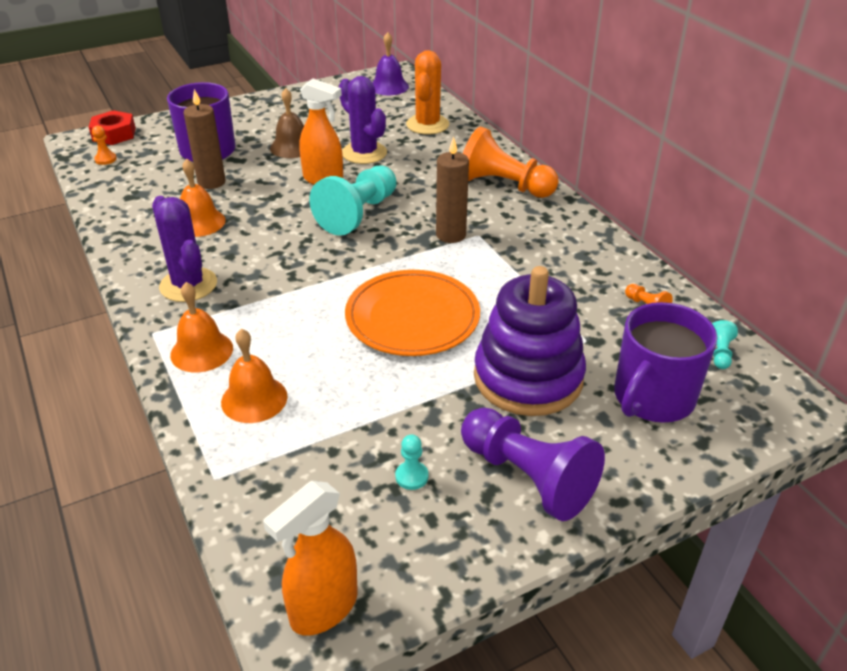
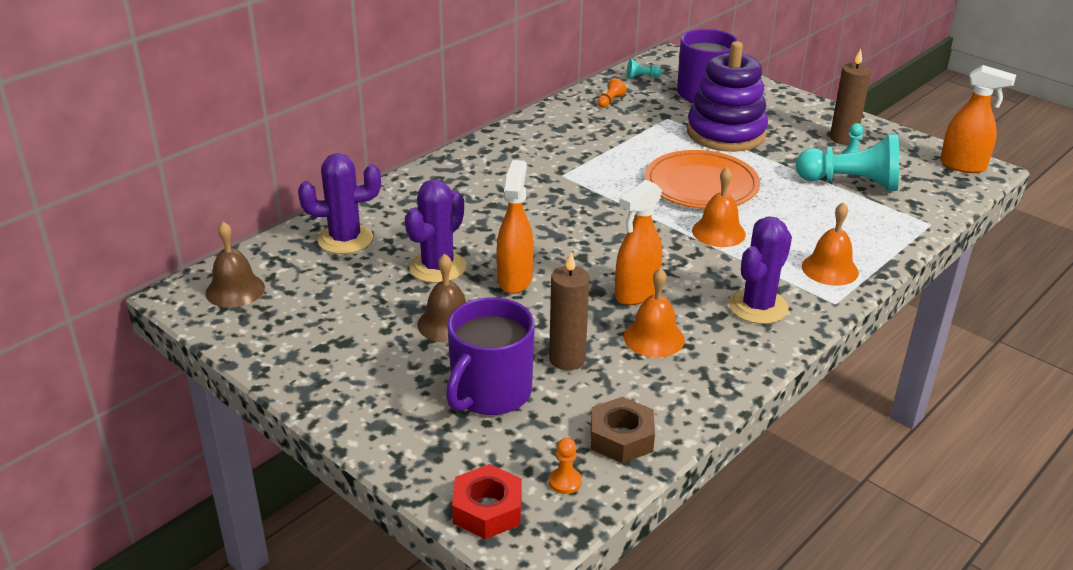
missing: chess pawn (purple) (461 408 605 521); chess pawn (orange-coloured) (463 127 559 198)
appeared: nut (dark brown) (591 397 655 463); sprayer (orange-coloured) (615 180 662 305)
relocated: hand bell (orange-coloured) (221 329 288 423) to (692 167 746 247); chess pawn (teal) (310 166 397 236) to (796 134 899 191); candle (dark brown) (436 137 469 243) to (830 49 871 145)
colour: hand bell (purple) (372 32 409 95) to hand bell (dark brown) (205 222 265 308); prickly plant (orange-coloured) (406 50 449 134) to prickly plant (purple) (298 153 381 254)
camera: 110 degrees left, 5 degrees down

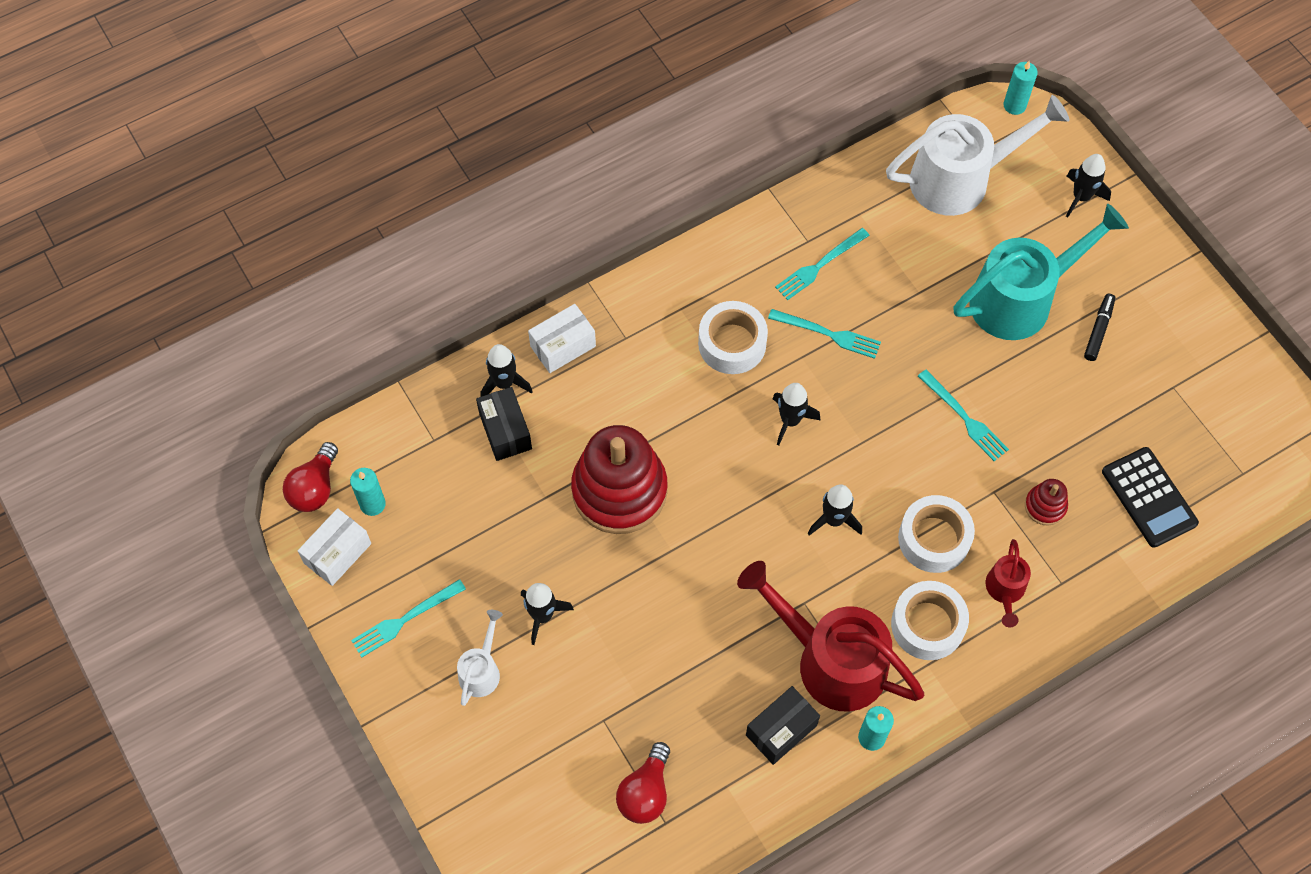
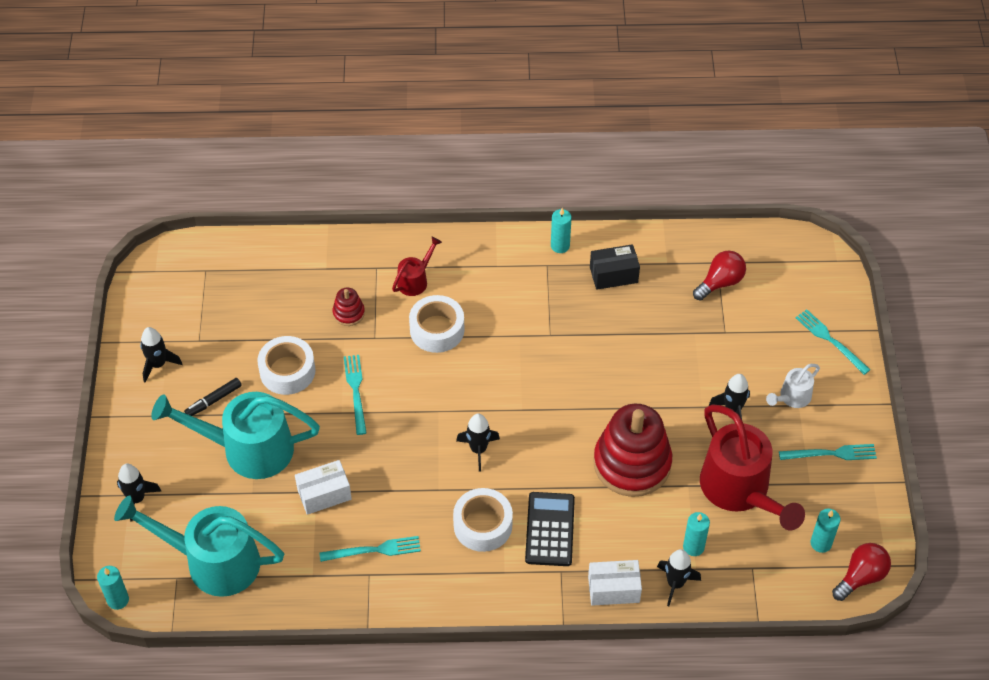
relocated: parcel (pure white) (298 508 371 586) to (295 460 352 515); watering pot (scarlet) (737 561 924 712) to (700 404 805 530); table fork (teal) (768 309 881 359) to (795 309 871 375); spaceship (black) (808 485 862 536) to (140 327 183 382); sticky tape (pure white) (891 581 969 660) to (257 336 316 395); adding machine (black) (1102 447 1199 548) to (525 492 575 566)
exchanged: parcel (black) (476 387 532 461) to candle (teal) (683 512 710 556)
colour: watering pot (pure white) (886 95 1069 216) to watering pot (teal) (114 495 284 597)
camera: 150 degrees left, 10 degrees down

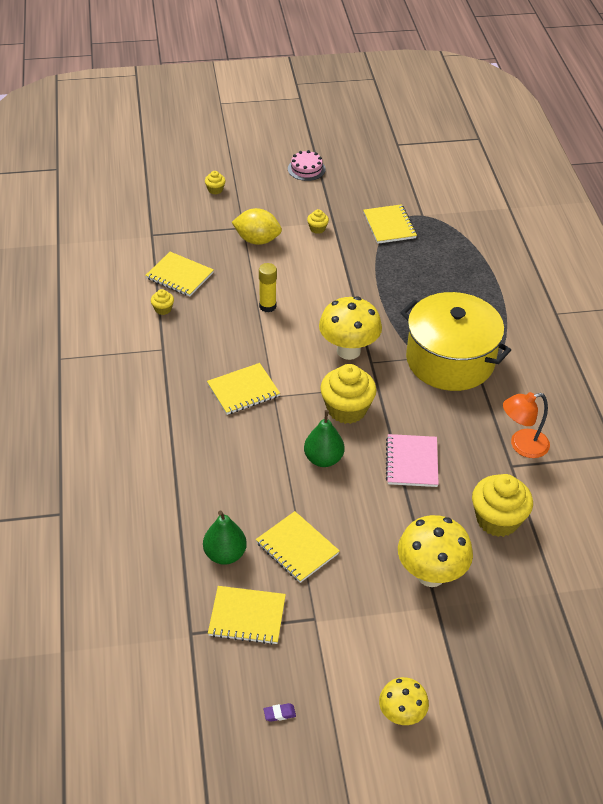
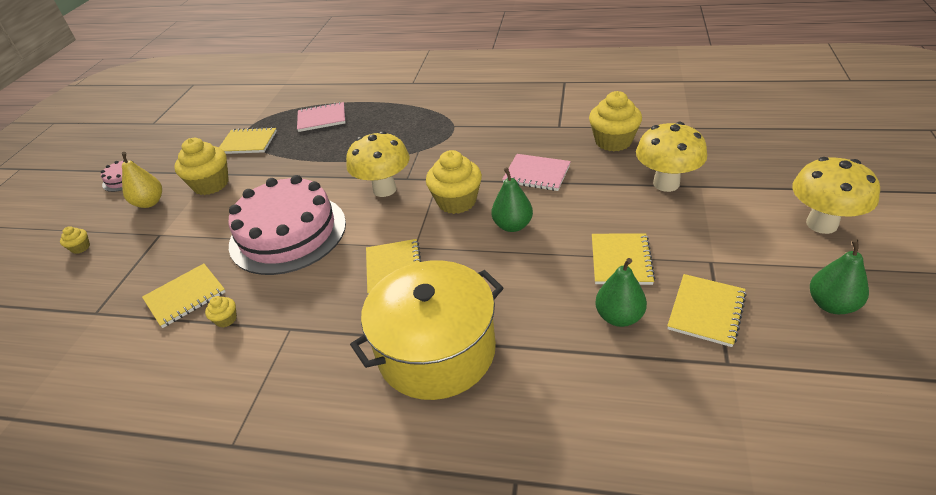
missing: lemon (bright yellow) (232 208 282 245); desk lamp (orange-coloured) (503 392 550 458)
appeared: pear (bright yellow) (122 152 162 208); notepad (rose-pink) (297 102 346 132)
relocated: pot (bright yellow) (400 292 511 391) to (350 261 503 400)
exchanged: stick of glue (bright yellow) (259 263 277 313) to cake (rose-pink) (228 175 346 275); eraser (purple) (263 703 296 722) to pear (leaf-green) (810 239 869 314)
spun: notepad (bright yellow) (256 511 340 583) = (592 233 655 285) 60 degrees counterclockwise
size: fairy cake (bright yellow) (307 209 329 234) = (174 138 229 195) x2.19; fungus (bright yellow) (379 677 429 725) = (792 157 880 234) x1.65
camera: 65 degrees left, 5 degrees down

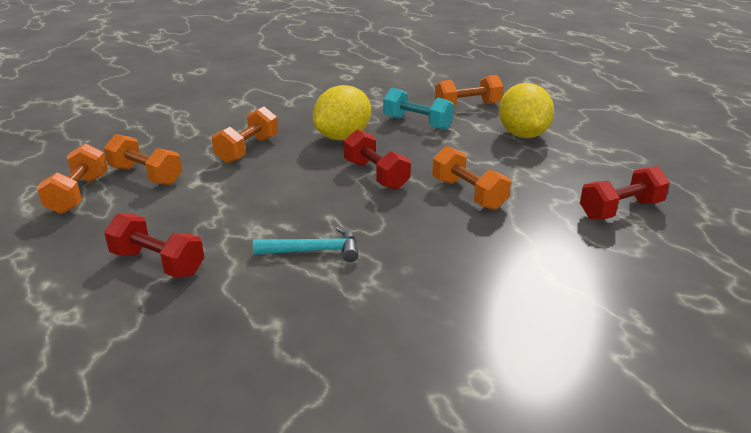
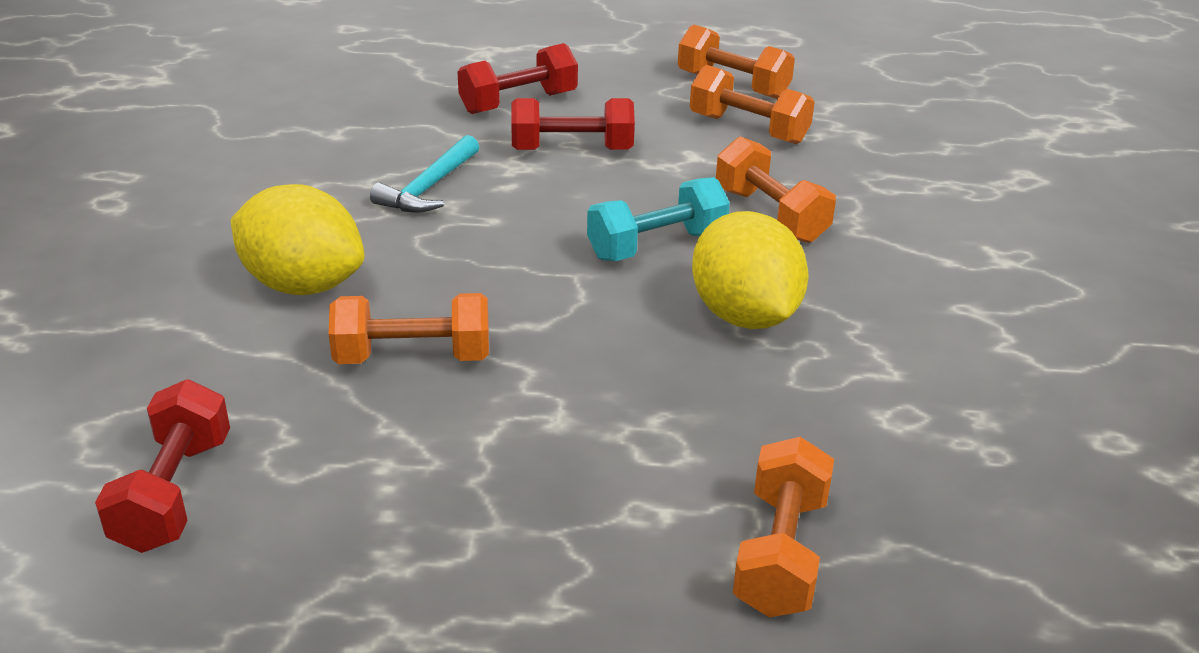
relocated: hand weight (scarlet) (344 129 411 190) to (511 98 635 150); hand weight (teal) (383 88 454 130) to (587 177 730 261); lemon (bright yellow) (499 83 554 138) to (231 184 365 295)
spun: hand weight (orange-coloured) (104 134 182 185) = (690 65 815 144) 60 degrees clockwise
camera: 120 degrees right, 5 degrees up

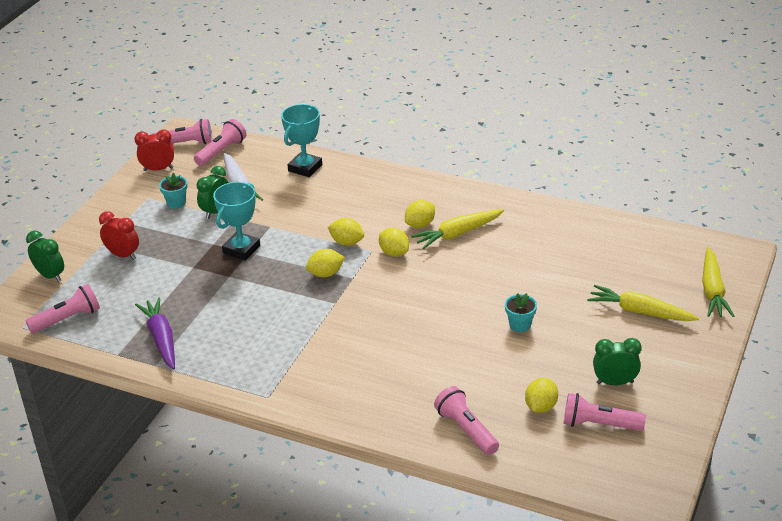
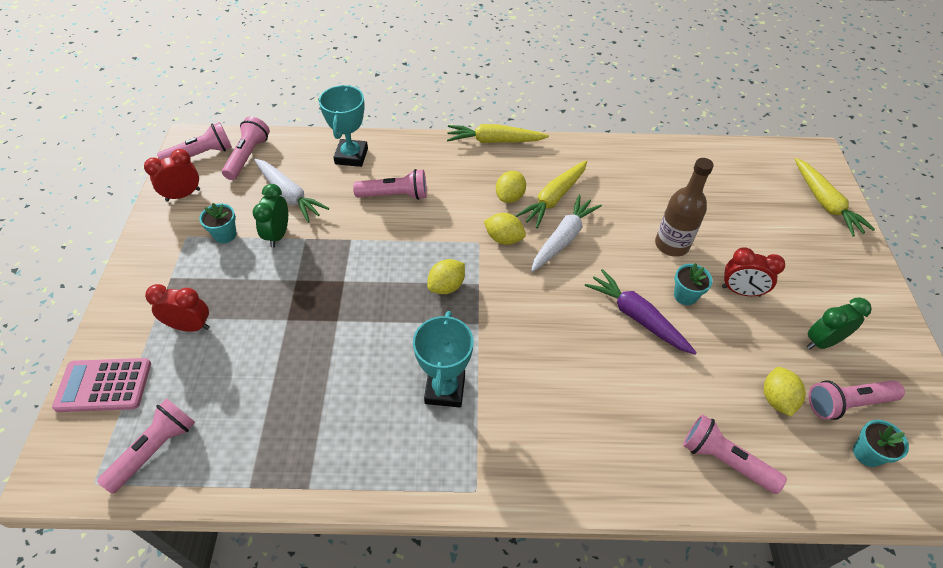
missing: lemon (bright yellow) (328 218 364 246)
appeared: pocket torch (rose-pink) (353 169 427 200); root vegetable (pure white) (531 195 602 272); bottle (dark brown) (655 158 714 257); bedside clock (scarlet) (722 247 785 297); plant pot (teal) (853 420 909 467)
relocated: root vegetable (purple) (135 297 175 369) to (585 269 697 354); trophy (teal) (213 182 260 261) to (413 311 473 407); root vegetable (bright yellow) (587 285 699 321) to (447 124 549 143)
exchanged: bedside clock (leaf-green) (26 231 64 282) to adding machine (rose-pink) (52 358 151 412)
camera: 25 degrees left, 15 degrees up

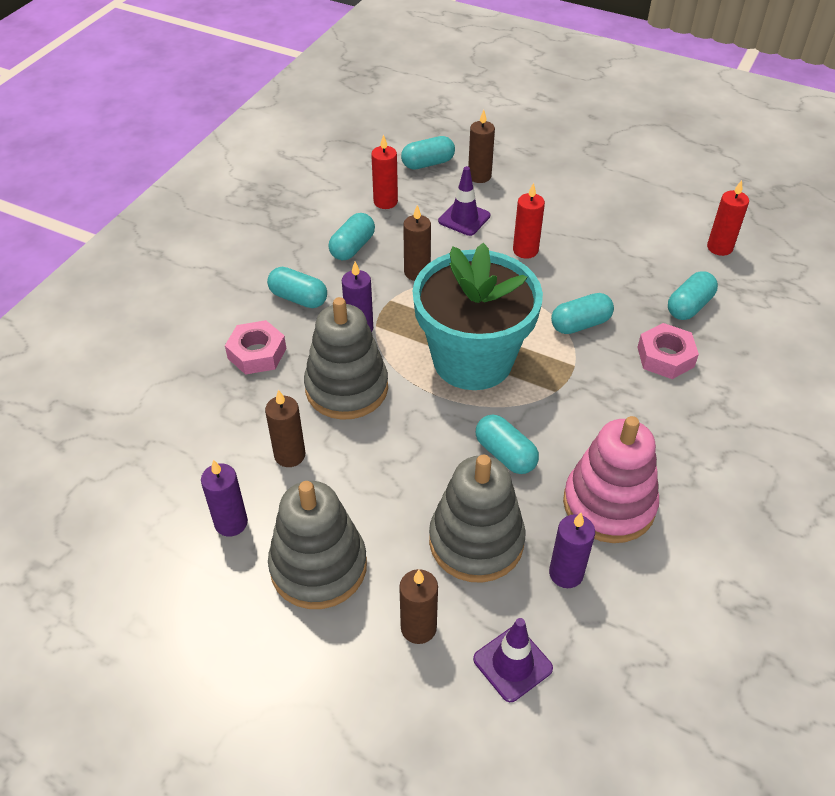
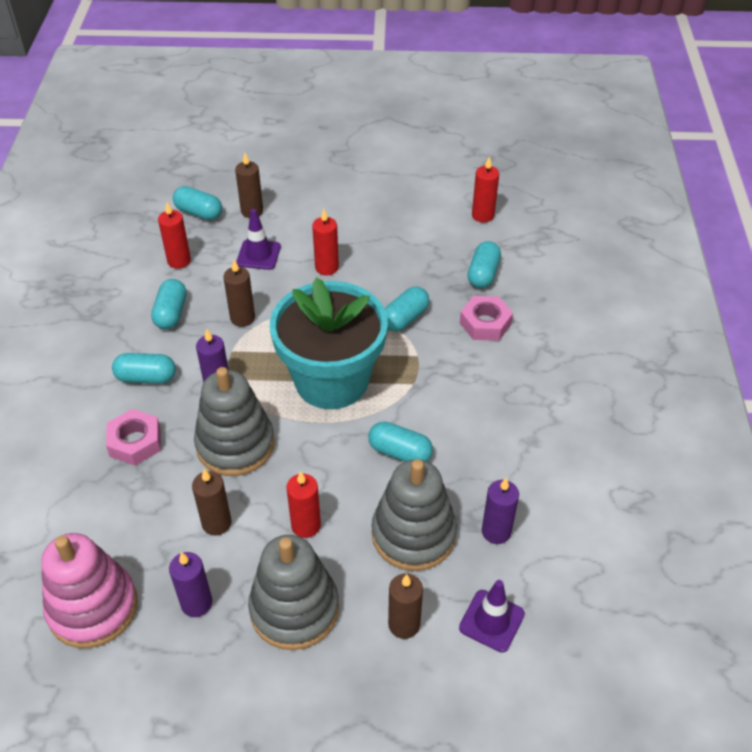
appeared: candle (scarlet) (286 471 321 538)
relocated: ring stacker (rose-pink) (563 416 659 543) to (41 533 138 648)
spun: capsule (teal) (401 136 455 170) = (173 186 222 220) 75 degrees clockwise
camera: 25 degrees left, 0 degrees up

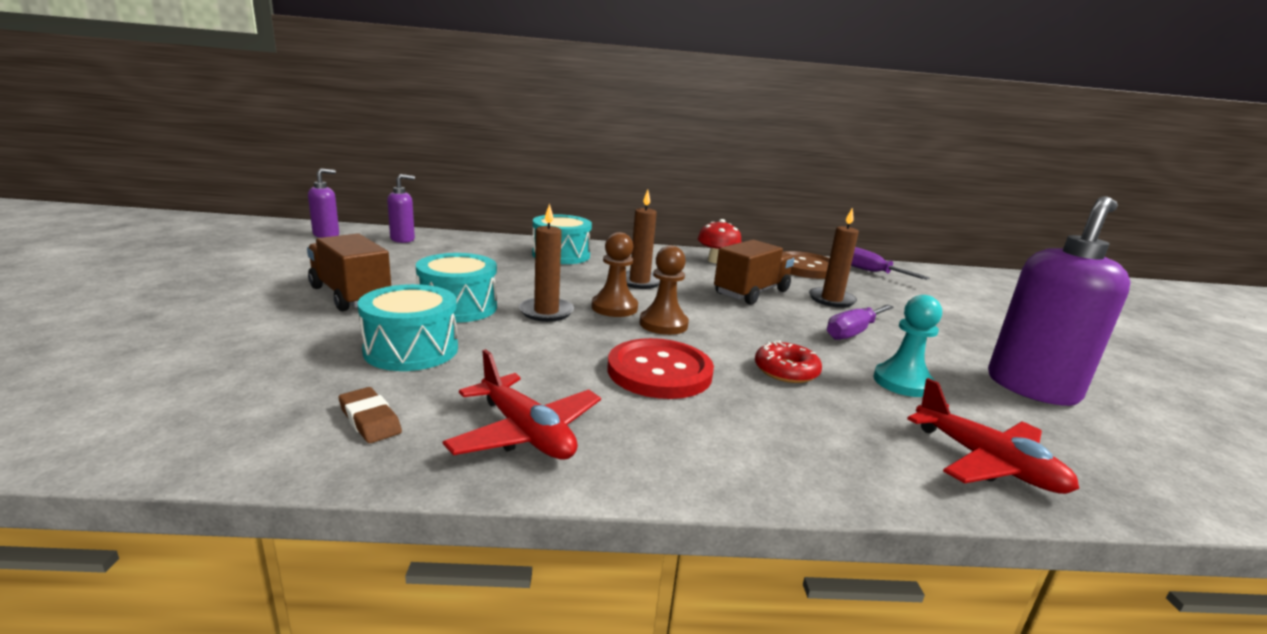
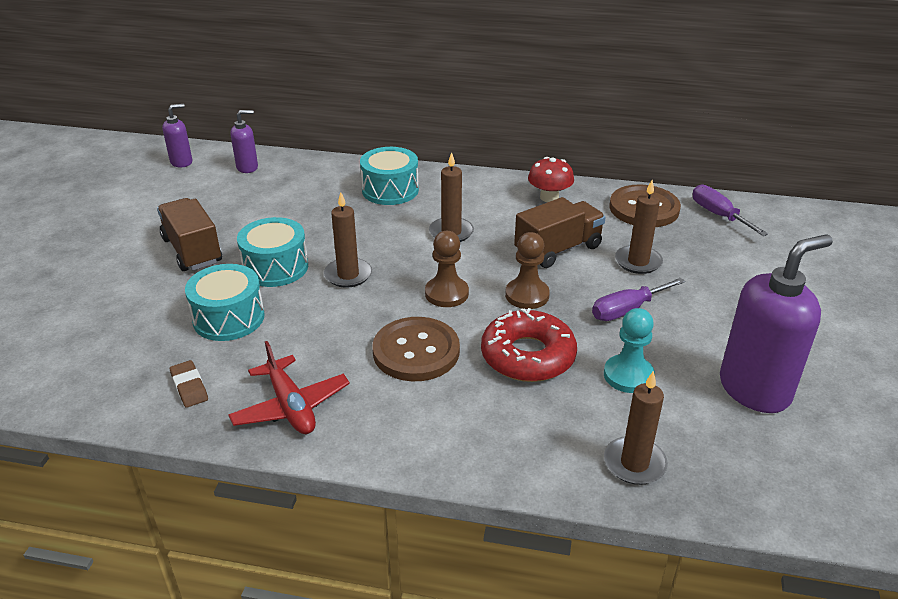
relocated: chess pawn (dark brown) (591 232 638 317) to (505 232 550 309)
exchanged: toy plane (scarlet) (907 378 1079 494) to candle (dark brown) (604 371 668 485)
colour: shirt button (scarlet) (608 338 714 399) to shirt button (dark brown) (372 317 460 381)
size: glazed donut (scarlet) (755 340 822 383) = (481 308 577 382) x1.68
camera: 15 degrees right, 15 degrees up

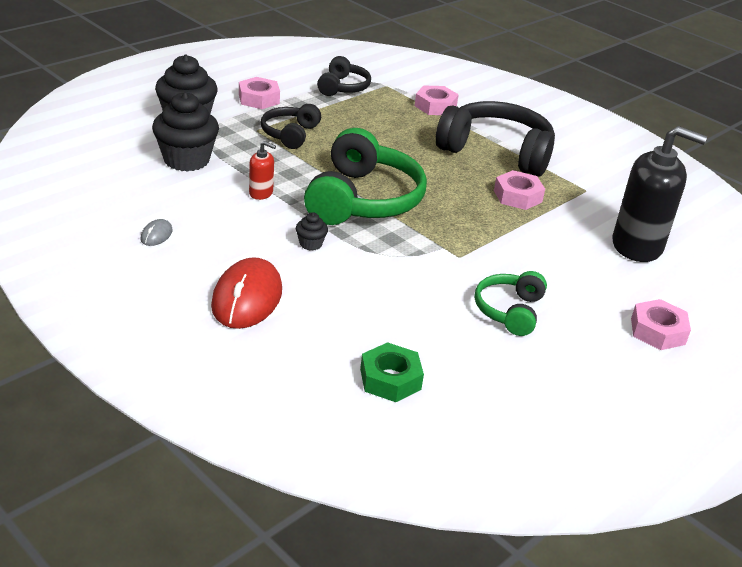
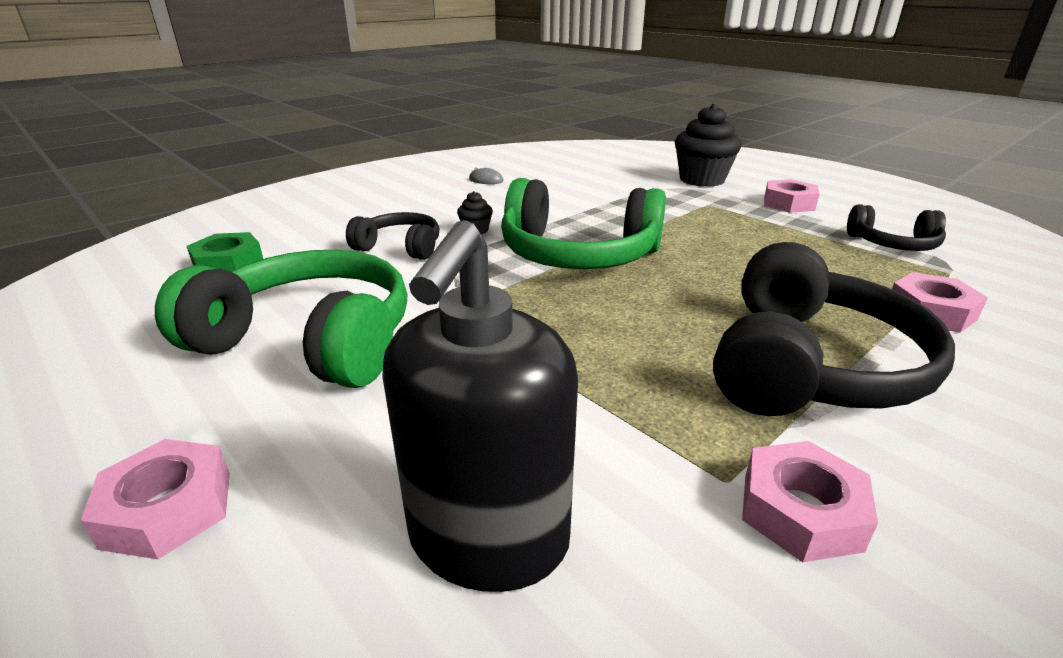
missing: fairy cake (black) (152 92 219 172); mouse (scarlet) (211 257 282 329); soap pump (scarlet) (249 141 276 200)
relocated: over-ear headphones (black) (261 104 321 149) to (346 212 439 260); nut (rose-pink) (494 170 545 210) to (742 441 878 562)
size: over-ear headphones (leaf-green) (475 271 547 336) = (155 250 407 388) x1.85
camera: 95 degrees right, 5 degrees down

